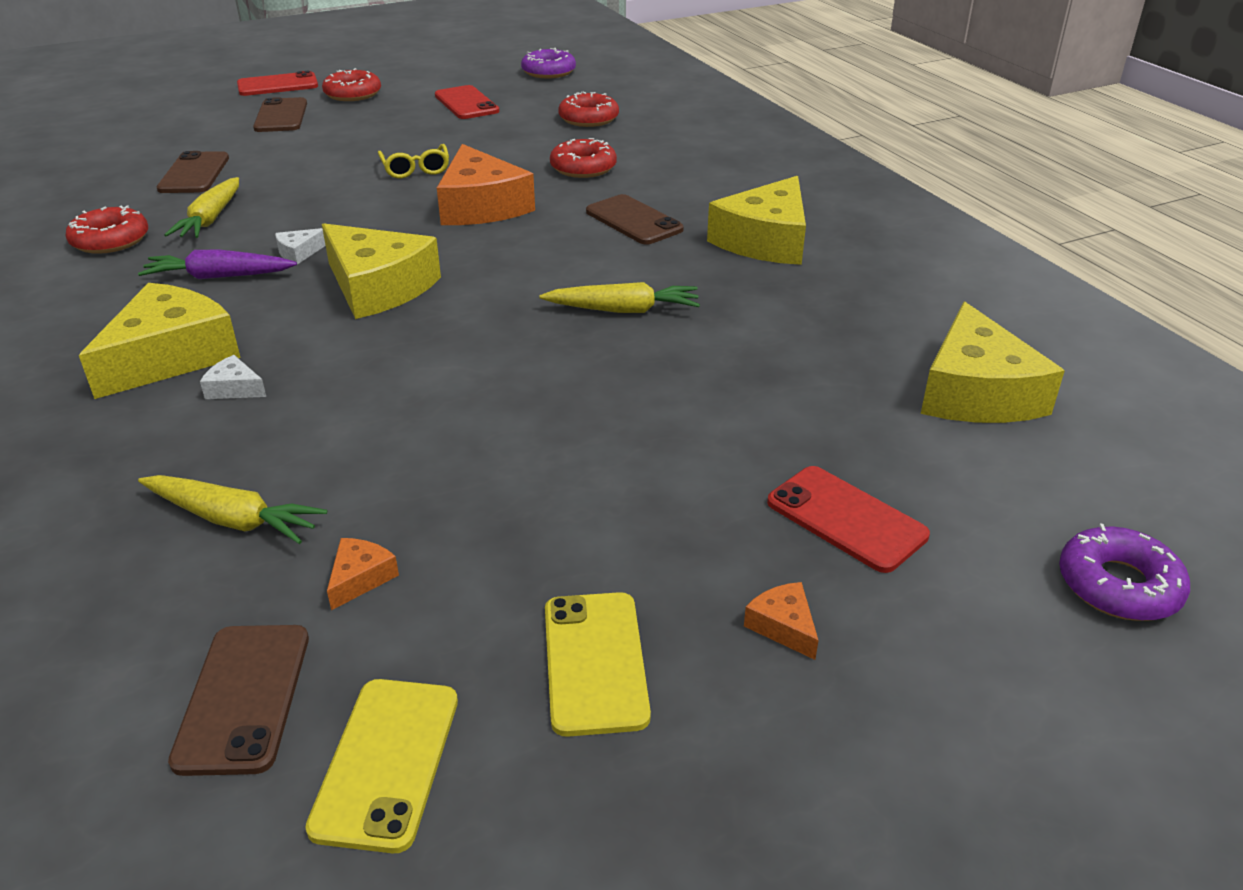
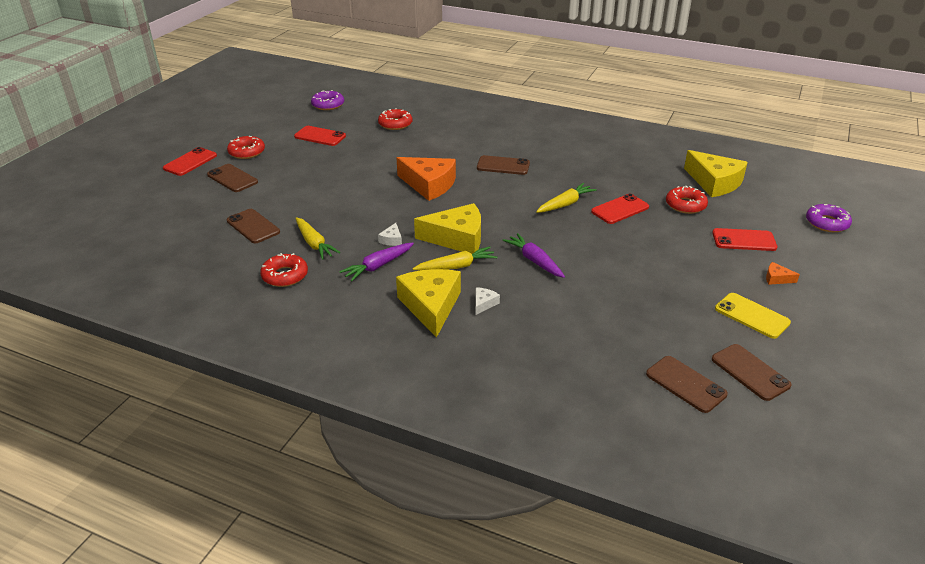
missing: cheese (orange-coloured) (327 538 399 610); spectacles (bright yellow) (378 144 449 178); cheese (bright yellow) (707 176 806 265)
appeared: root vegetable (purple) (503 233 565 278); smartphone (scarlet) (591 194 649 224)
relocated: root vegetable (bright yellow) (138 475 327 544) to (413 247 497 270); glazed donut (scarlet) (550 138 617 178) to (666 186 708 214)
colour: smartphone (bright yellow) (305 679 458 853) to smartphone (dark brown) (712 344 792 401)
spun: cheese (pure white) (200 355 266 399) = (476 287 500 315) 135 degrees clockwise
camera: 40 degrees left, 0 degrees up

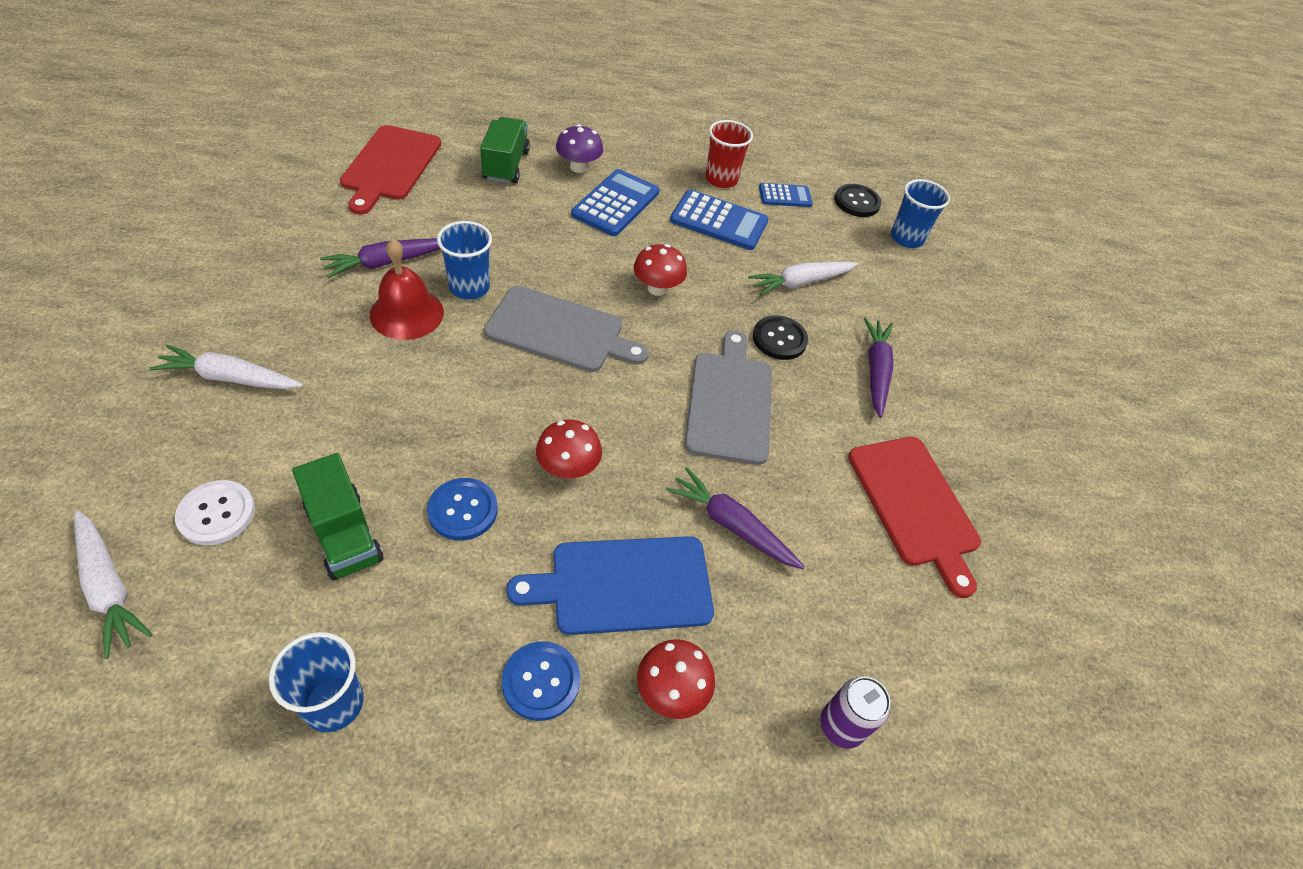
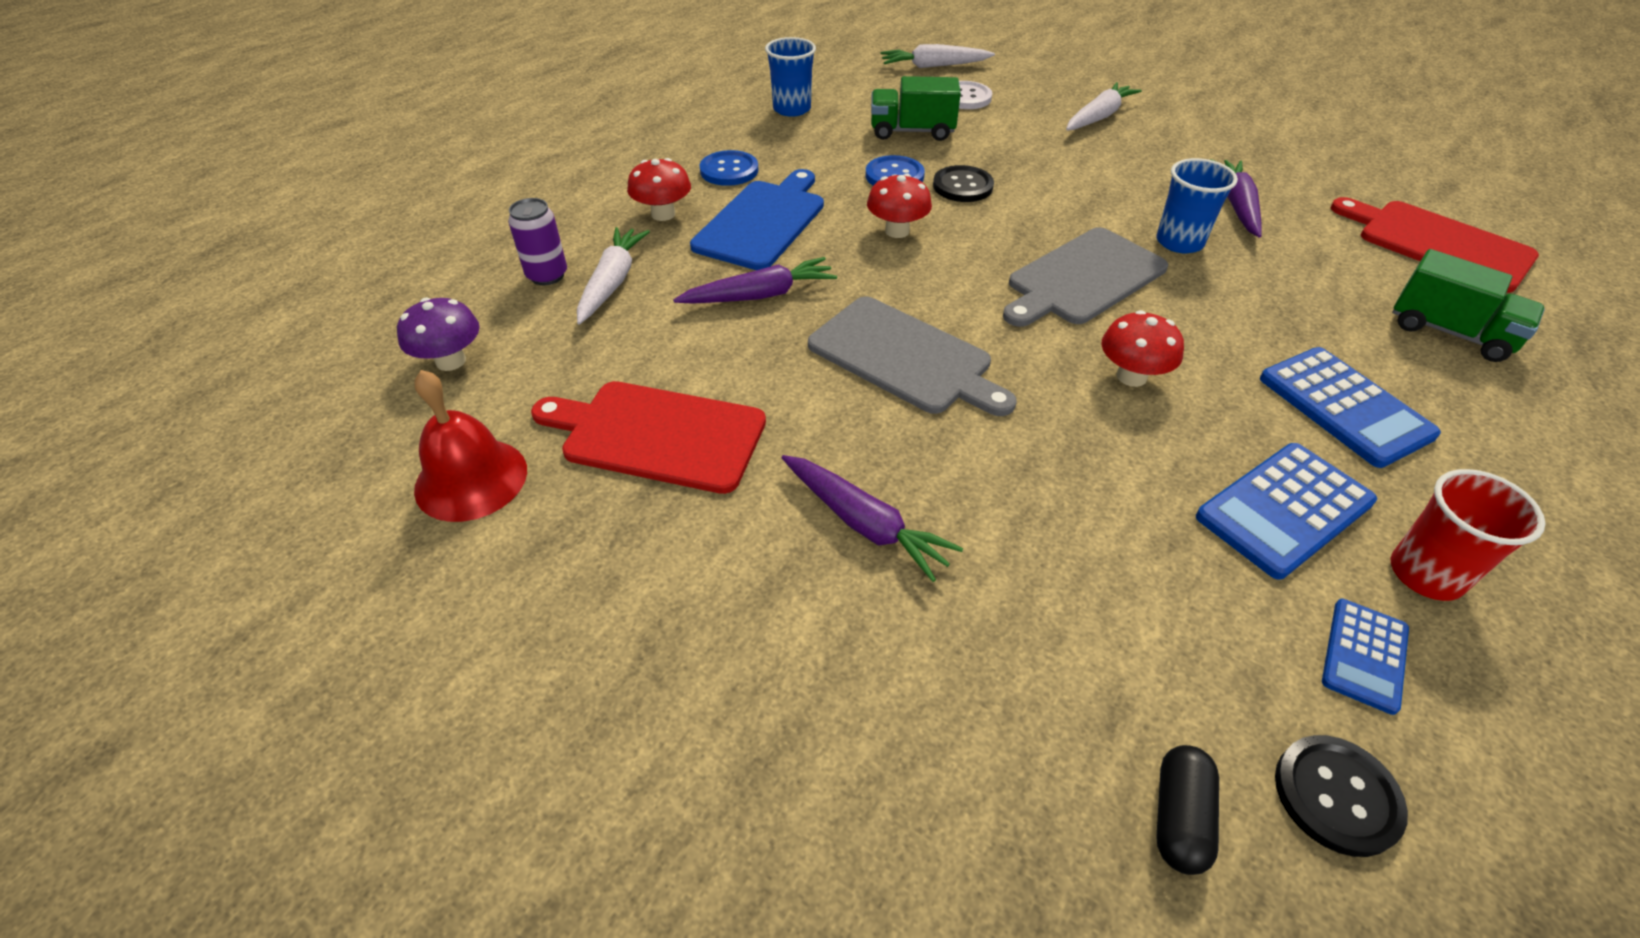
relocated: hand bell (scarlet) (370 238 444 340) to (414 370 527 522); fungus (purple) (556 124 603 173) to (397 298 479 371); root vegetable (pure white) (748 261 858 296) to (577 227 650 324); shirt button (black) (753 315 808 360) to (933 165 994 202)
exchanged: tumbler (cobalt) (891 179 950 248) to capsule (black) (1156 745 1219 875)
camera: 130 degrees right, 5 degrees down

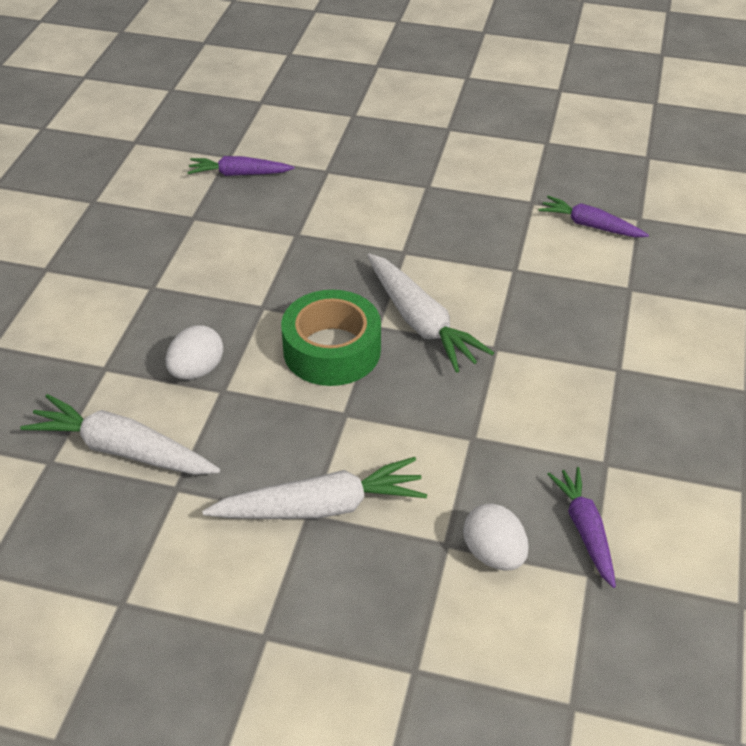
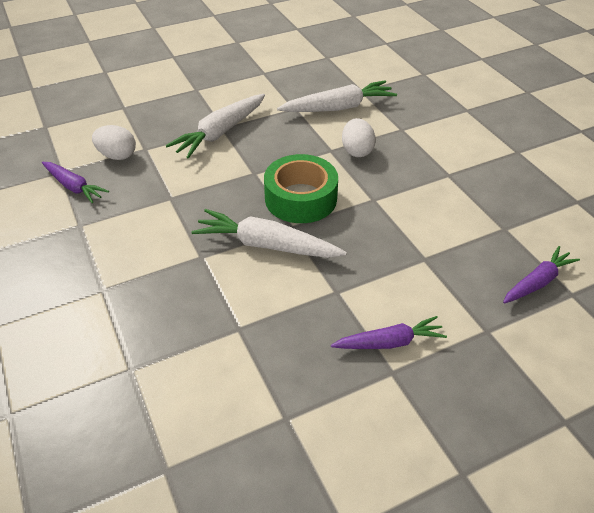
relocated: root vegetable (purple) (539 196 649 237) to (331 316 447 349)
camera: 140 degrees right, 0 degrees up

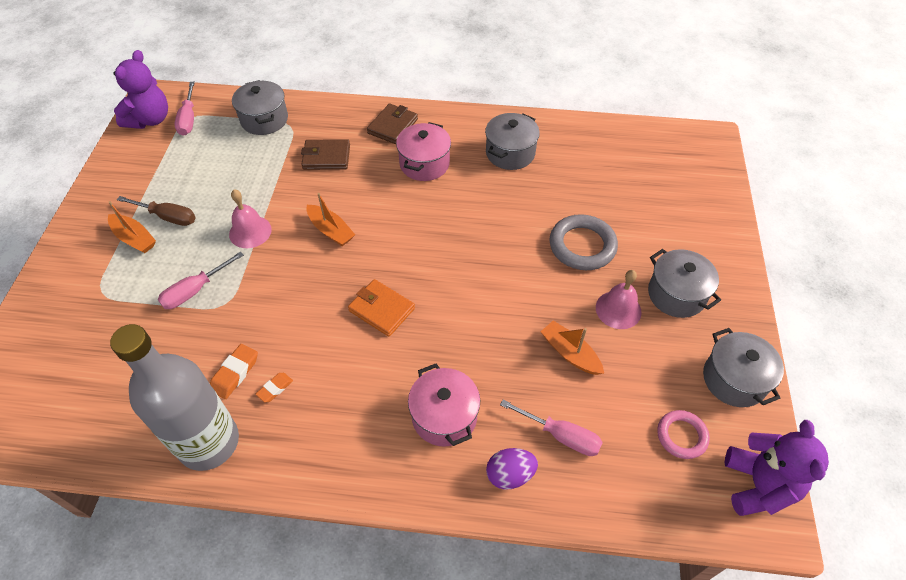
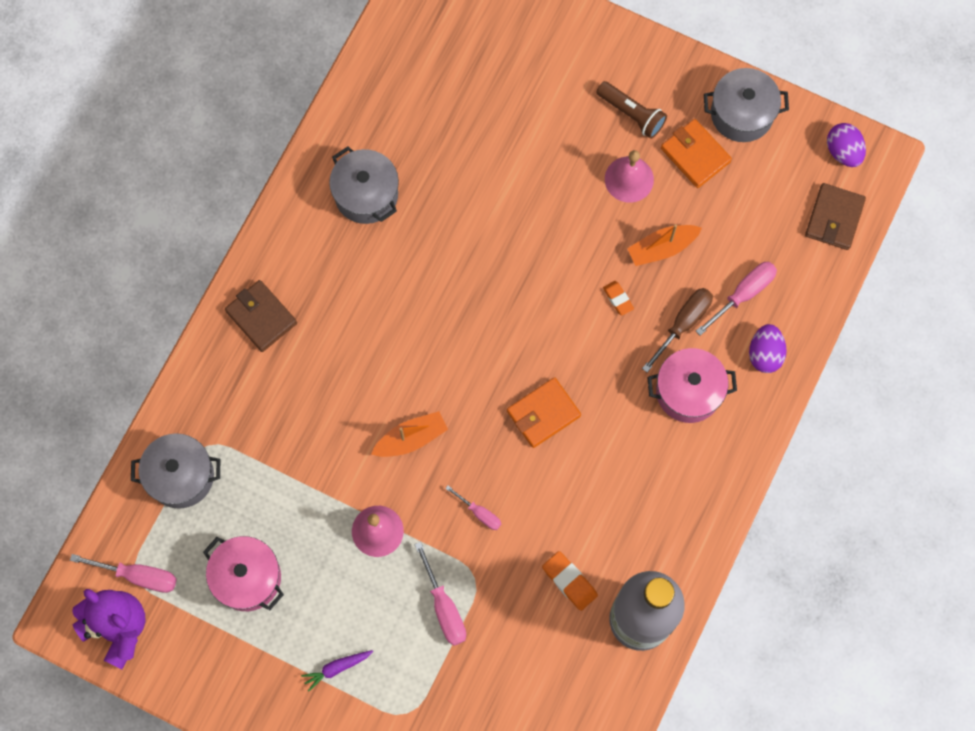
missing: hoop (ash-grey) (549 214 618 270); hoop (rose-pink) (657 410 710 459)
appeared: flat screwdriver (rose-pink) (445 486 501 530); wallet (orange-coloured) (661 119 732 188)
relocated: flat screwdriver (dark brown) (117 196 196 226) to (642 288 713 373); eraser (orange-coloured) (256 373 293 403) to (603 281 634 316); wallet (dark brown) (301 139 350 170) to (805 183 866 250); pot (rose-pink) (396 122 451 181) to (203 536 284 611)
exchanged: toy boat (orange-coloured) (108 201 156 253) to root vegetable (purple) (301 650 373 692); pot (ash-grey) (648 249 721 318) to pocket torch (dark brown) (596 81 667 139); stuffed bear (purple) (725 420 829 516) to egg (purple) (827 123 866 167)
camera: 70 degrees left, 20 degrees up

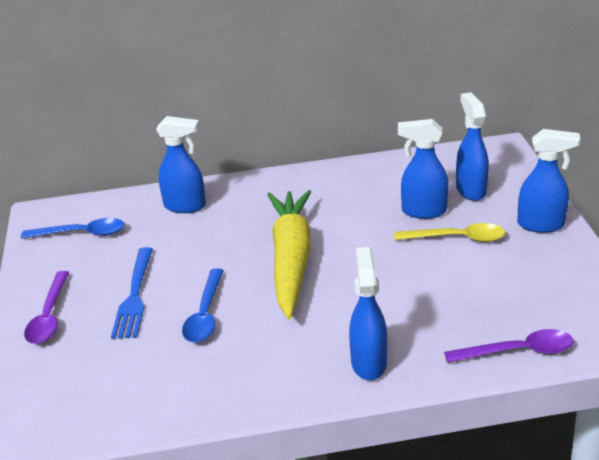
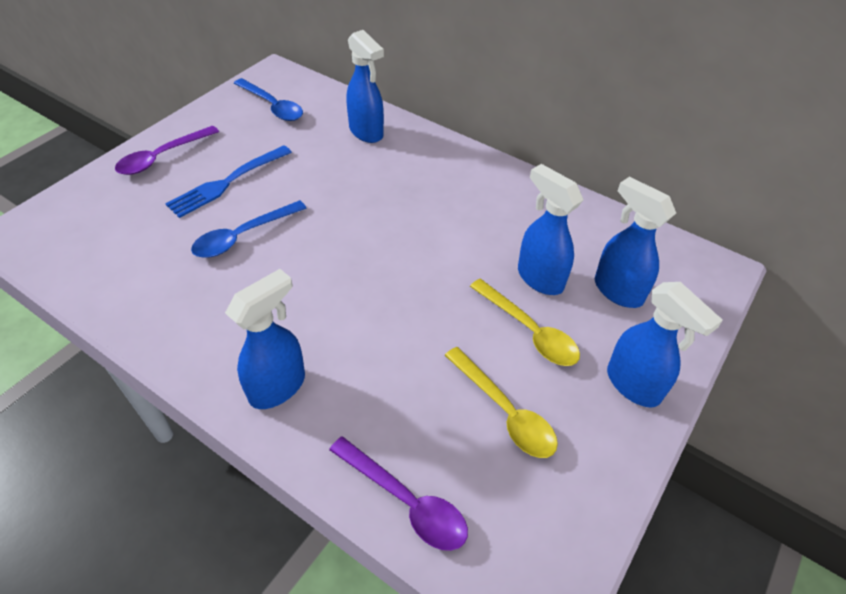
missing: root vegetable (bright yellow) (267 190 311 319)
appeared: teaspoon (bright yellow) (445 347 558 458)
spun: sprayer (cobalt) (456 92 489 201) = (595 177 676 308) 75 degrees counterclockwise
camera: 40 degrees right, 15 degrees up

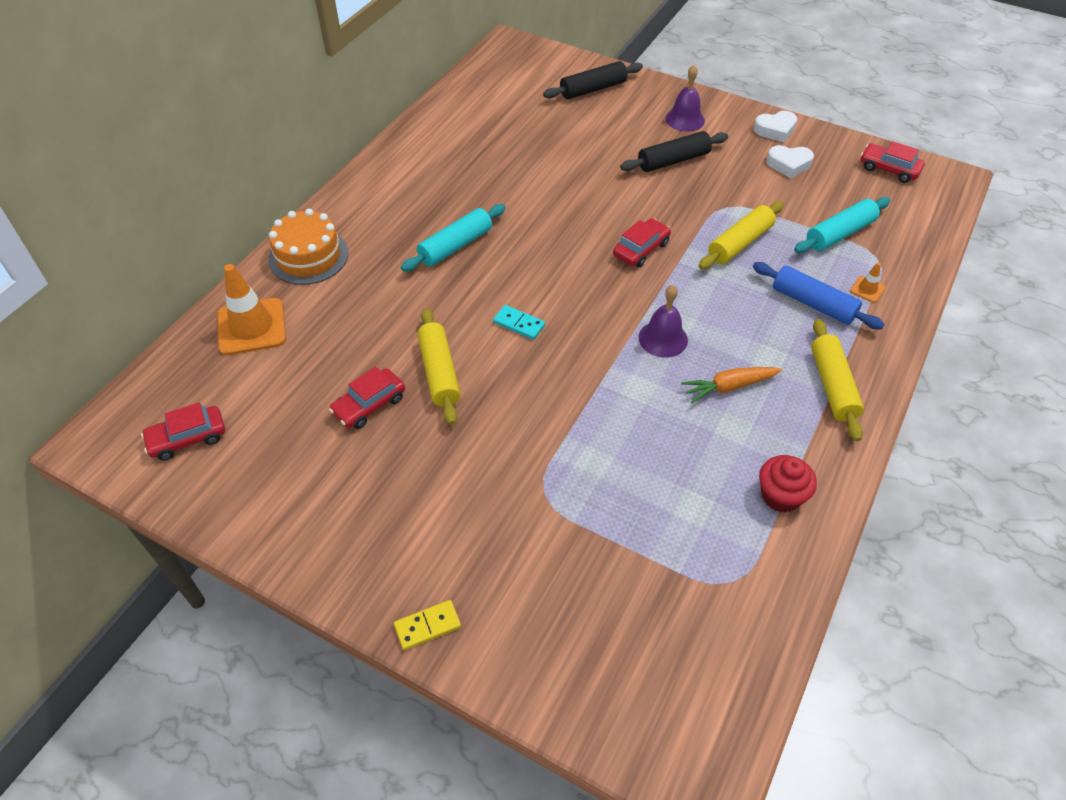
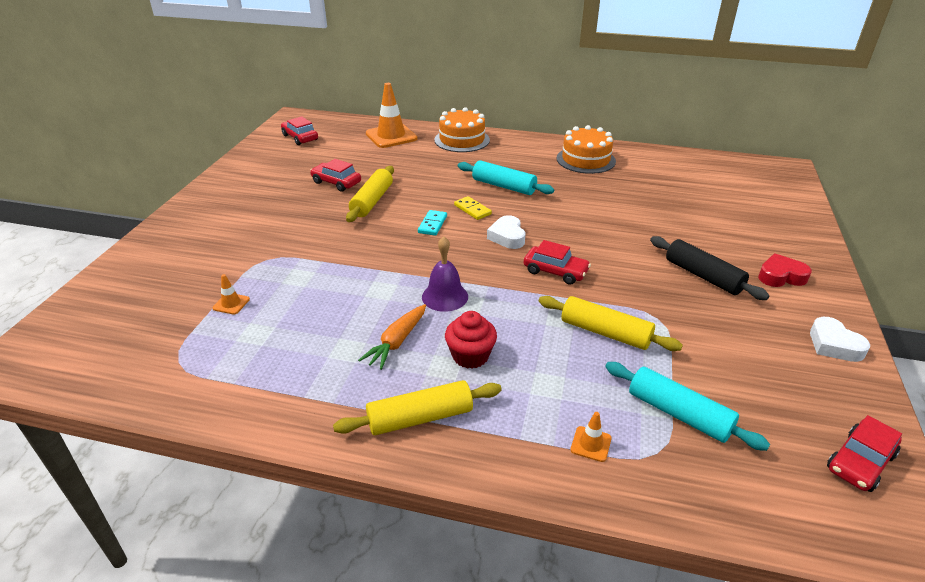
missing: pastry roller (black) (543 61 643 99); pastry roller (cobalt) (753 262 885 329)
appeared: safety cone (orange-coloured) (212 274 250 315); cake (orange-coloured) (557 125 616 174)
relocated: domino (bright yellow) (394 600 461 650) to (454 196 492 220); fairy cake (scarlet) (759 455 817 513) to (445 311 497 369); love heart (pure white) (766 145 814 178) to (487 215 525 249)
exchanged: hand bell (purple) (666 65 705 132) to love heart (scarlet) (758 254 812 287)
spun: pastry roller (bright yellow) (418 308 460 425) = (346 166 394 222) 45 degrees counterclockwise; root vegetable (orange-coloured) (681 367 782 403) = (358 304 426 370) 120 degrees counterclockwise; car (scarlet) (860 141 925 183) = (827 415 902 492) 150 degrees counterclockwise
camera: 75 degrees right, 15 degrees down

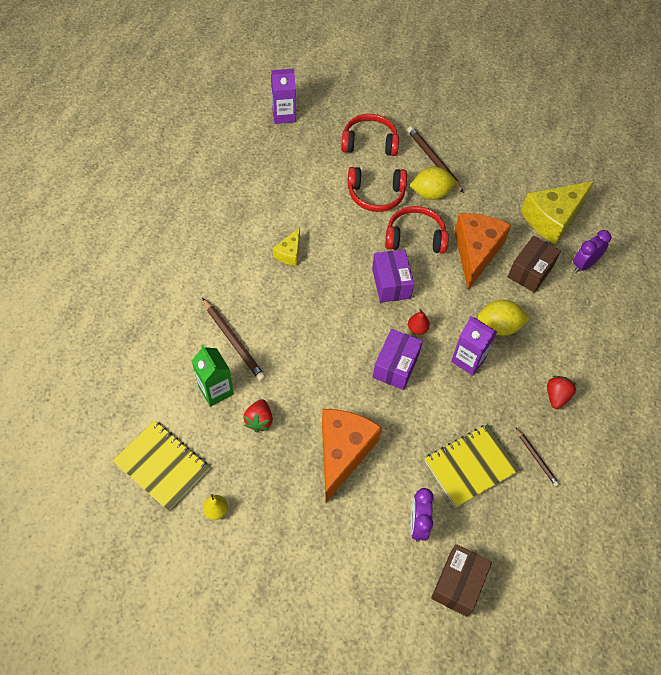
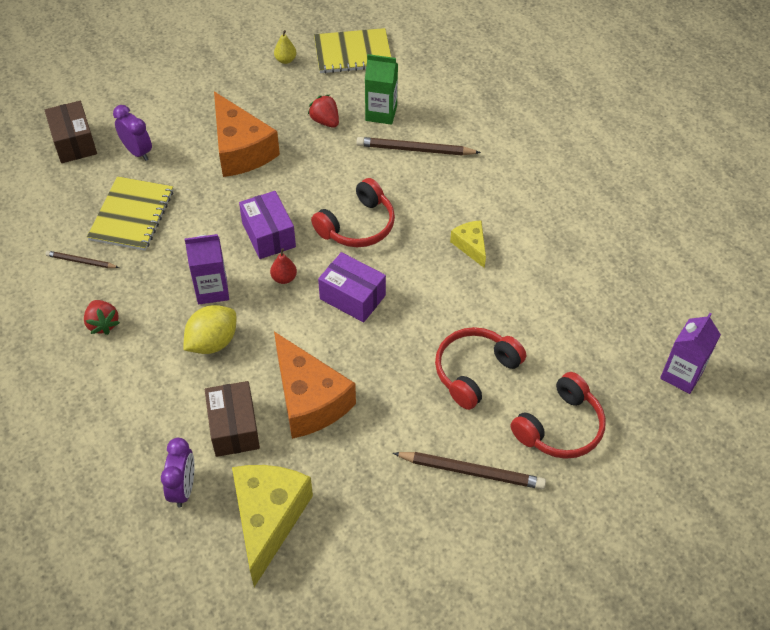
missing: lemon (bright yellow) (410 167 456 200)
relocated: over-ear headphones (scarlet) (385 206 449 254) to (311 178 395 247)
camera: 135 degrees right, 5 degrees down

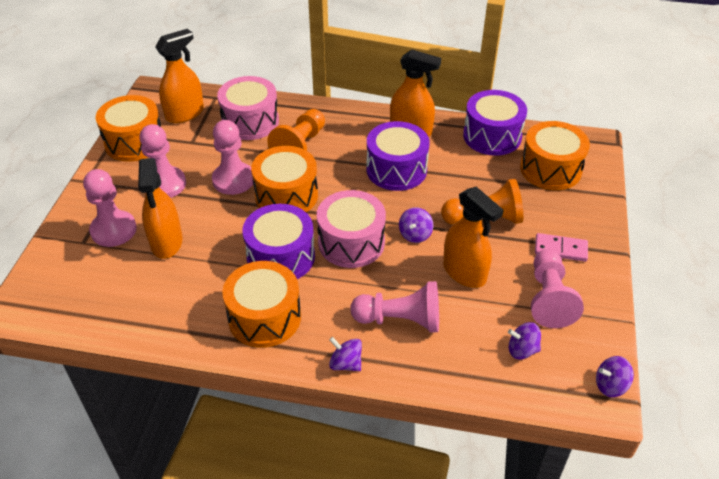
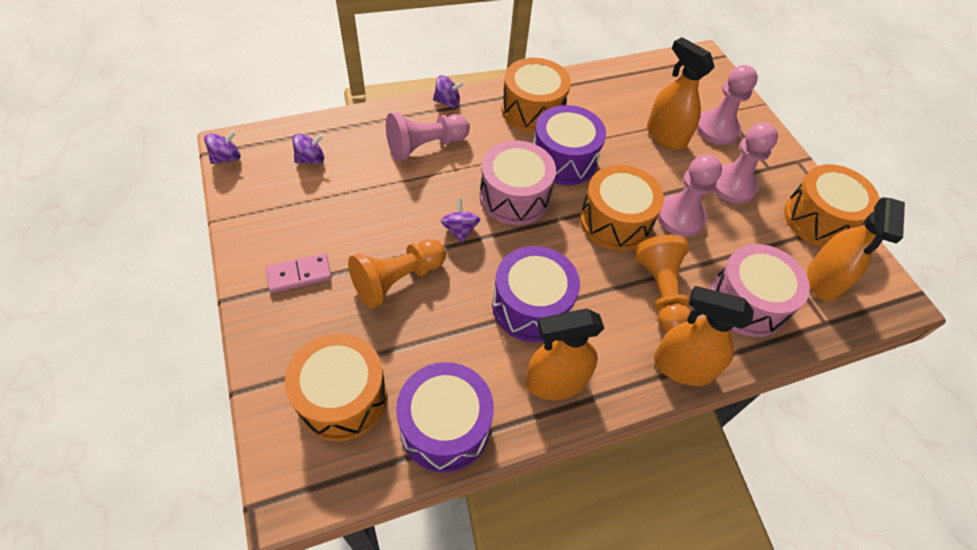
missing: chess pawn (rose-pink) (531 249 584 328)
relocated: sprayer (orange-coloured) (443 187 504 288) to (654 286 754 386)
camera: 145 degrees right, 10 degrees up

